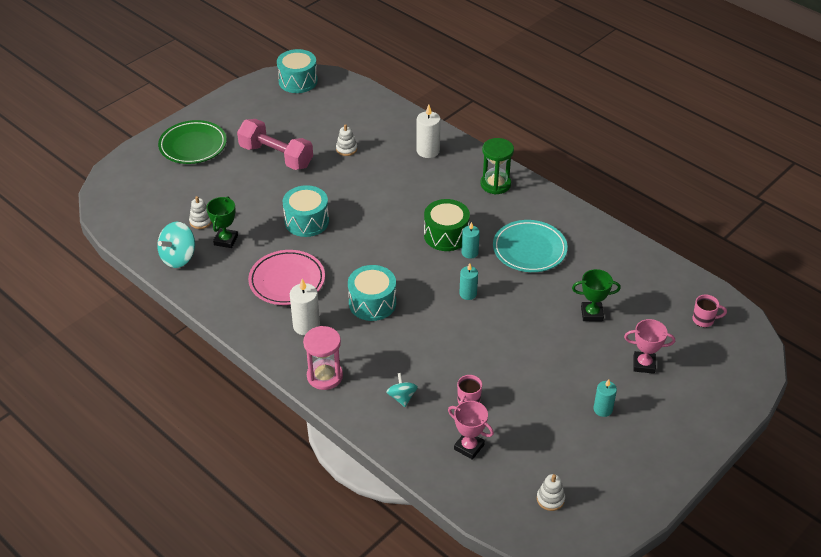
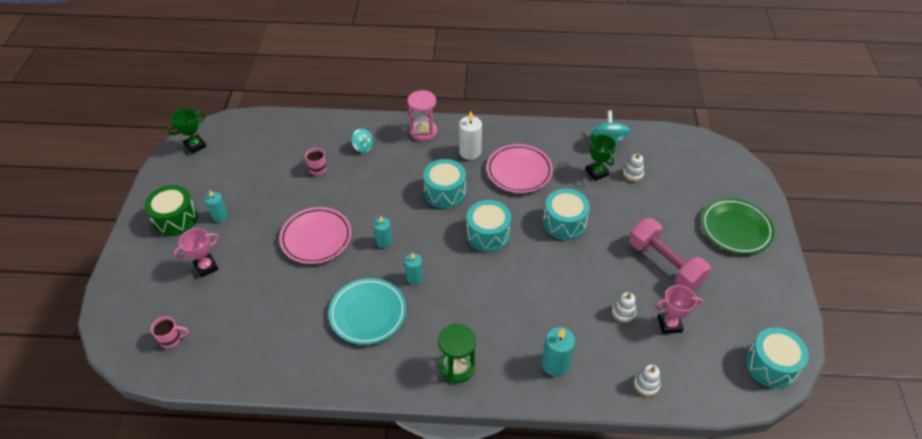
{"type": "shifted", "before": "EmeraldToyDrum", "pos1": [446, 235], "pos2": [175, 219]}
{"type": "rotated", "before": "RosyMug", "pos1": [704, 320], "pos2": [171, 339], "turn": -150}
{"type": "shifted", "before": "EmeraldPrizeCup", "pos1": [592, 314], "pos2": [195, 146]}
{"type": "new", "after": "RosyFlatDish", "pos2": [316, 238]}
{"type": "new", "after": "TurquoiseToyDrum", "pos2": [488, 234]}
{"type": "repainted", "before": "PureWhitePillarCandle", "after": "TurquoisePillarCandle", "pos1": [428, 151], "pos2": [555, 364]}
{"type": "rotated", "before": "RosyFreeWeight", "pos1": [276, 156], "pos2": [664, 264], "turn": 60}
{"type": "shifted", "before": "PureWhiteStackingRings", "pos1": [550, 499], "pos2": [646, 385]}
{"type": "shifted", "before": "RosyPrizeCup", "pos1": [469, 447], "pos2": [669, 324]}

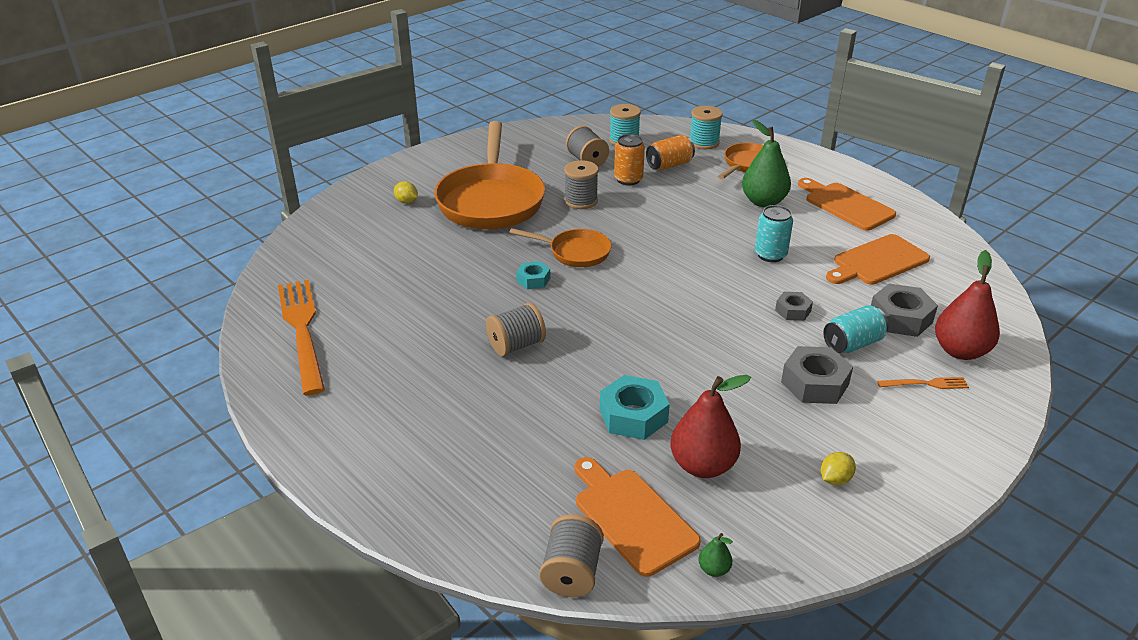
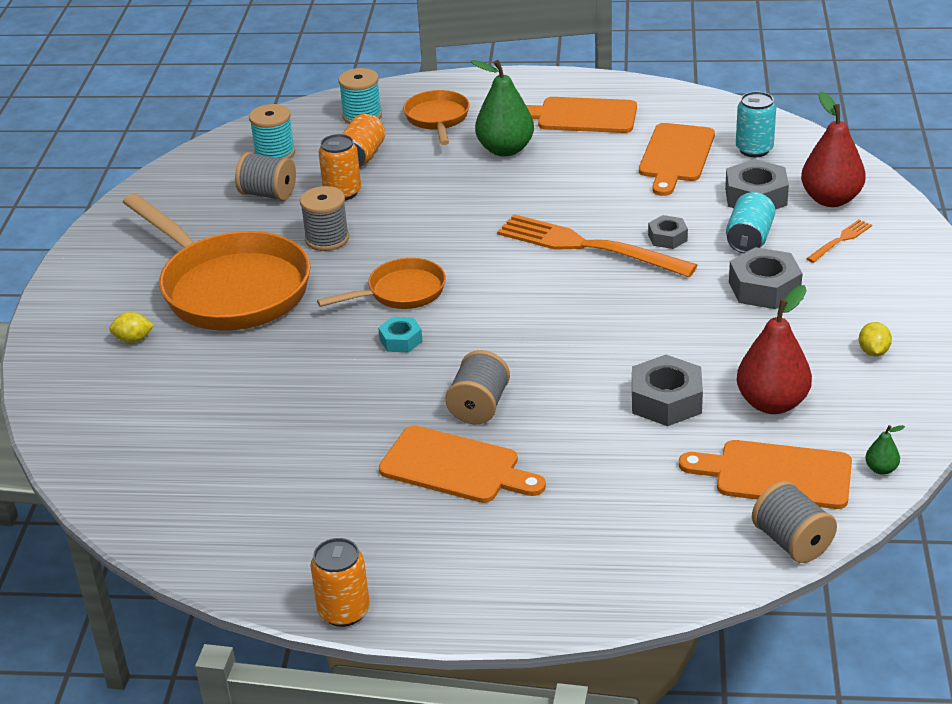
{"type": "new", "after": "OrangeColouredTin", "pos2": [344, 611]}
{"type": "new", "after": "OrangeColouredCuttingBoard", "pos2": [455, 467]}
{"type": "shifted", "before": "OrangeColouredTableFork", "pos1": [302, 330], "pos2": [587, 246]}
{"type": "repainted", "before": "TurquoiseHexNut", "after": "GreyHexNut", "pos1": [633, 416], "pos2": [666, 400]}
{"type": "shifted", "before": "TurquoiseTin", "pos1": [770, 255], "pos2": [754, 149]}

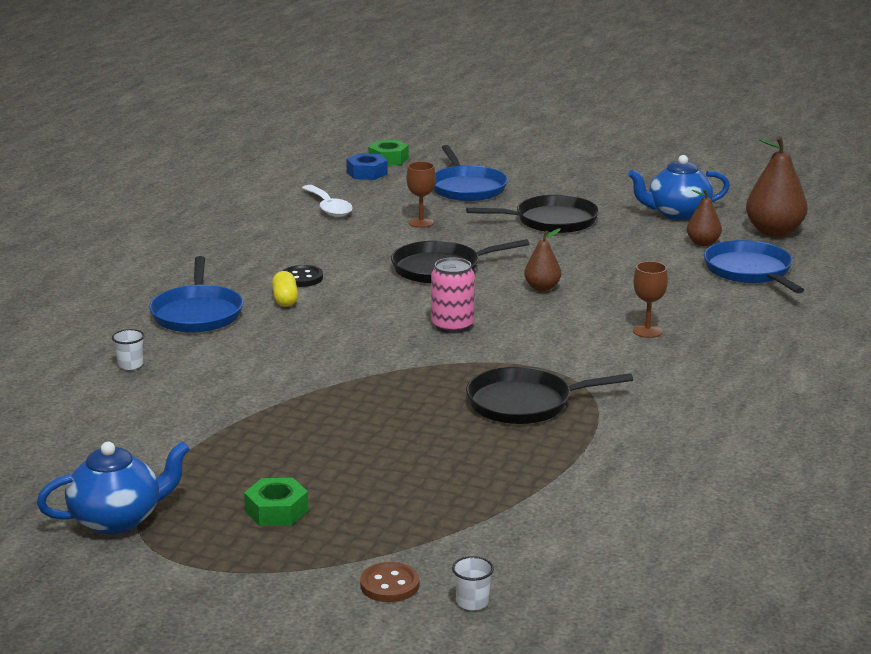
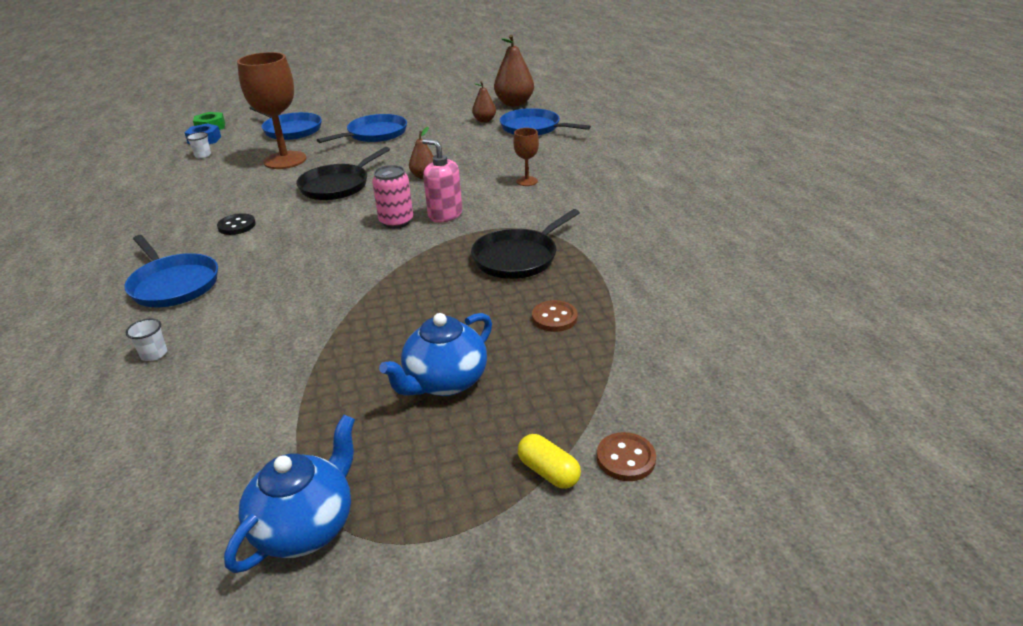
{"type": "shifted", "before": "PureWhiteCup", "pos1": [472, 602], "pos2": [203, 155]}
{"type": "scaled", "before": "BrownWineGlass", "pos1": [421, 223], "pos2": [285, 160], "scale": 2.12}
{"type": "repainted", "before": "JetBlackFryingPan", "after": "CobaltFryingPan", "pos1": [551, 221], "pos2": [374, 134]}
{"type": "shifted", "before": "CobaltTeapot", "pos1": [677, 213], "pos2": [444, 382]}
{"type": "new", "after": "RosySoapPump", "pos2": [445, 215]}
{"type": "shifted", "before": "BrightYellowPillShape", "pos1": [285, 299], "pos2": [548, 472]}
{"type": "new", "after": "BrownButton", "pos2": [554, 318]}
{"type": "gone", "before": "EmeraldHexNut", "pos1": [276, 511]}
{"type": "gone", "before": "PureWhiteSpoon", "pos1": [328, 207]}

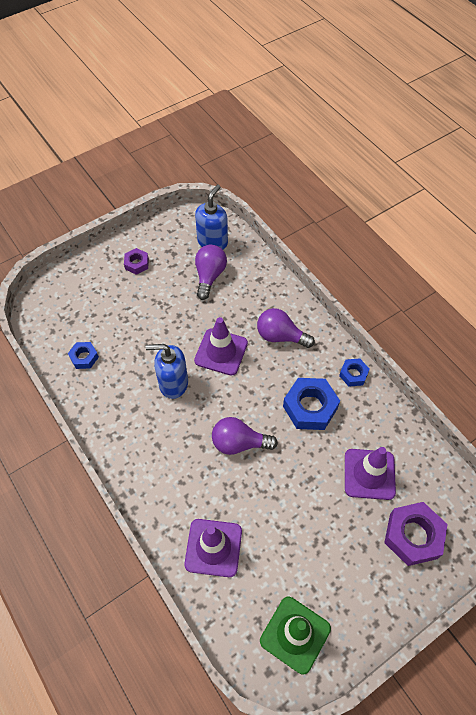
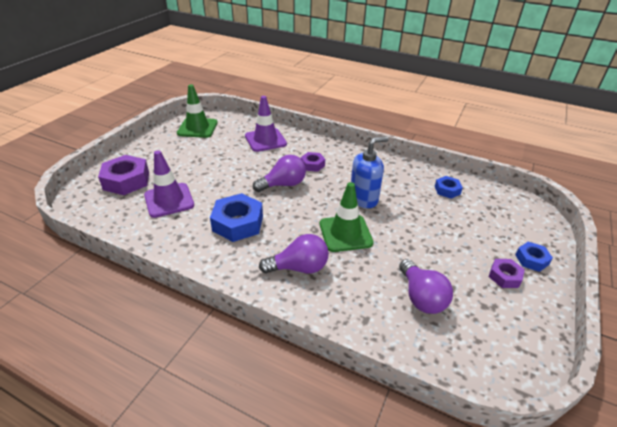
{"type": "new", "after": "PurpleHexNut", "pos2": [312, 165]}
{"type": "repainted", "before": "PurpleRoadCone", "after": "EmeraldRoadCone", "pos1": [221, 352], "pos2": [345, 233]}
{"type": "shifted", "before": "CobaltHexNut", "pos1": [353, 374], "pos2": [531, 259]}
{"type": "gone", "before": "CobaltSoapPump", "pos1": [212, 242]}

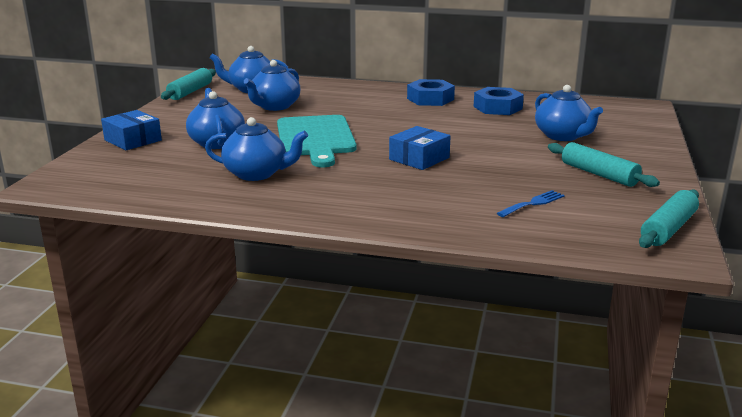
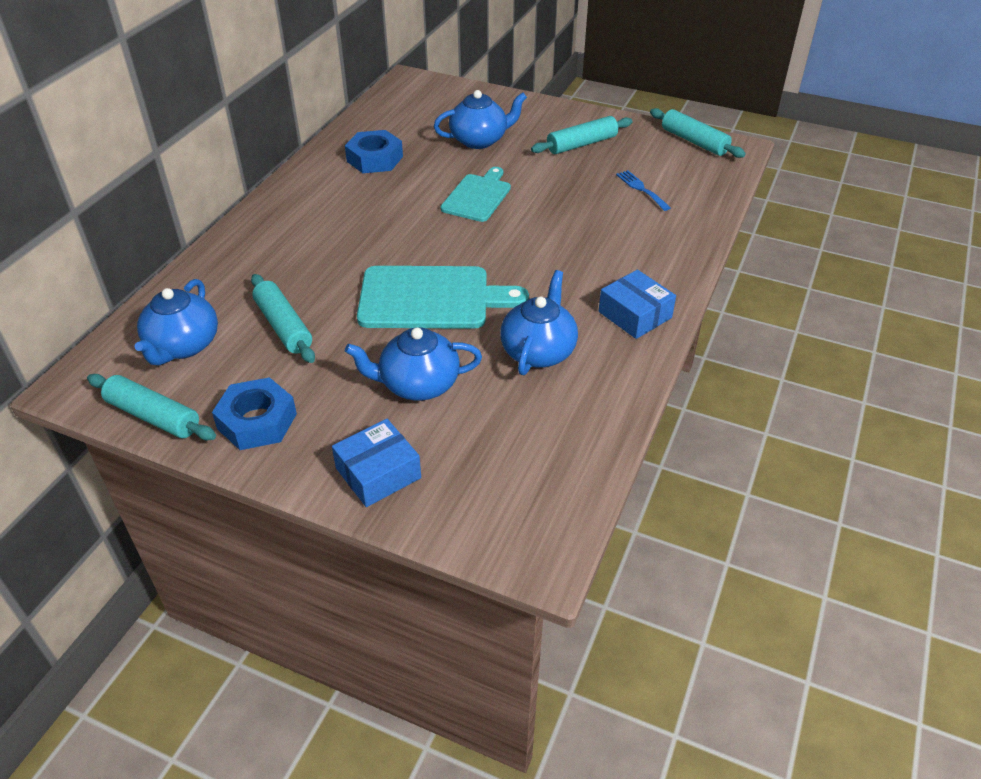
{"type": "shifted", "before": "CobaltHexNut", "pos1": [430, 99], "pos2": [257, 421]}
{"type": "swapped", "before": "CobaltTeapot", "after": "TurquoiseDoughRoller", "pos1": [274, 106], "pos2": [283, 326]}
{"type": "new", "after": "TurquoiseCuttingBoard", "pos2": [477, 196]}
{"type": "shifted", "before": "CobaltPackage", "pos1": [419, 158], "pos2": [635, 315]}

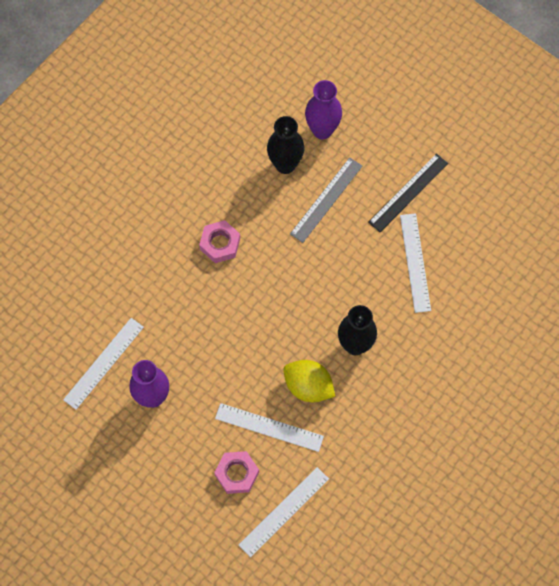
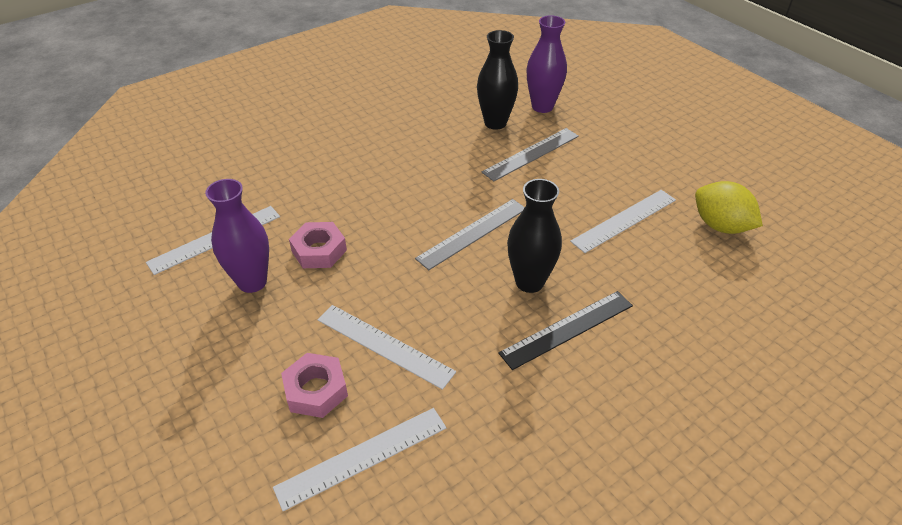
{"type": "shifted", "before": "RosyHexNut", "pos1": [220, 244], "pos2": [319, 250]}
{"type": "new", "after": "GreyRuler", "pos2": [472, 233]}
{"type": "shifted", "before": "JetBlackRuler", "pos1": [408, 192], "pos2": [567, 329]}
{"type": "rotated", "before": "PureWhiteRuler", "pos1": [415, 262], "pos2": [624, 220], "turn": 45}
{"type": "shifted", "before": "BrightYellowCitrusFruit", "pos1": [308, 386], "pos2": [720, 226]}

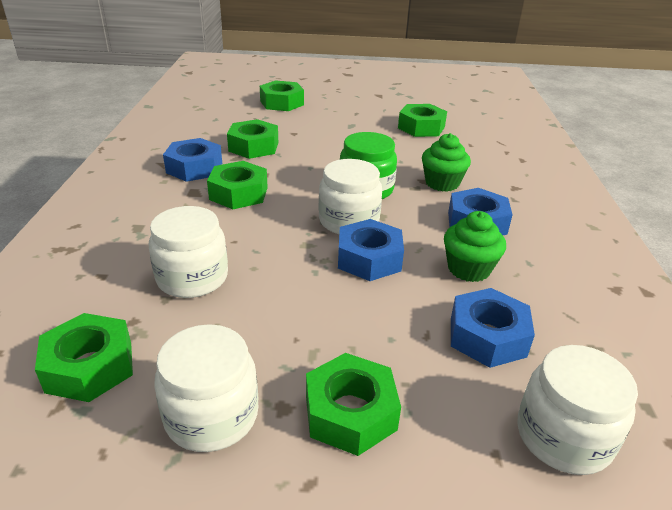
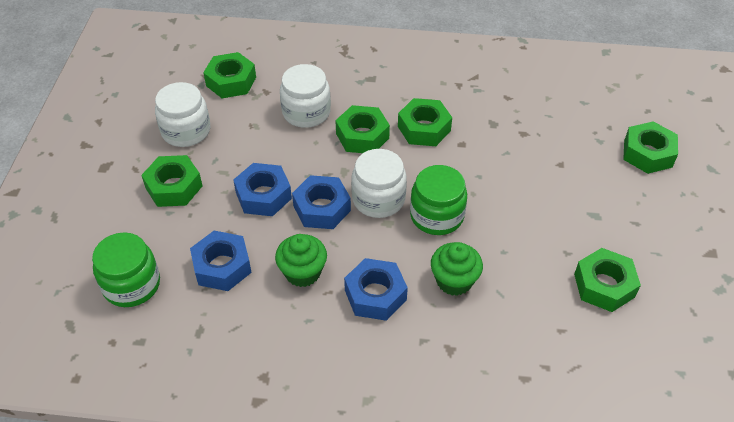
{"type": "repainted", "before": "PureWhiteJar", "after": "EmeraldJar", "pos1": [563, 436], "pos2": [132, 285]}
{"type": "shifted", "before": "CobaltHexNut", "pos1": [194, 168], "pos2": [263, 195]}
{"type": "shifted", "before": "EmeraldHexNut", "pos1": [253, 147], "pos2": [362, 136]}

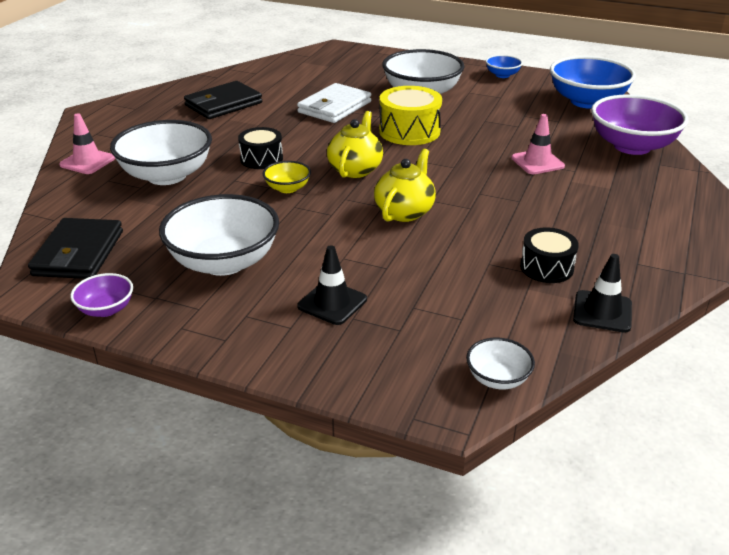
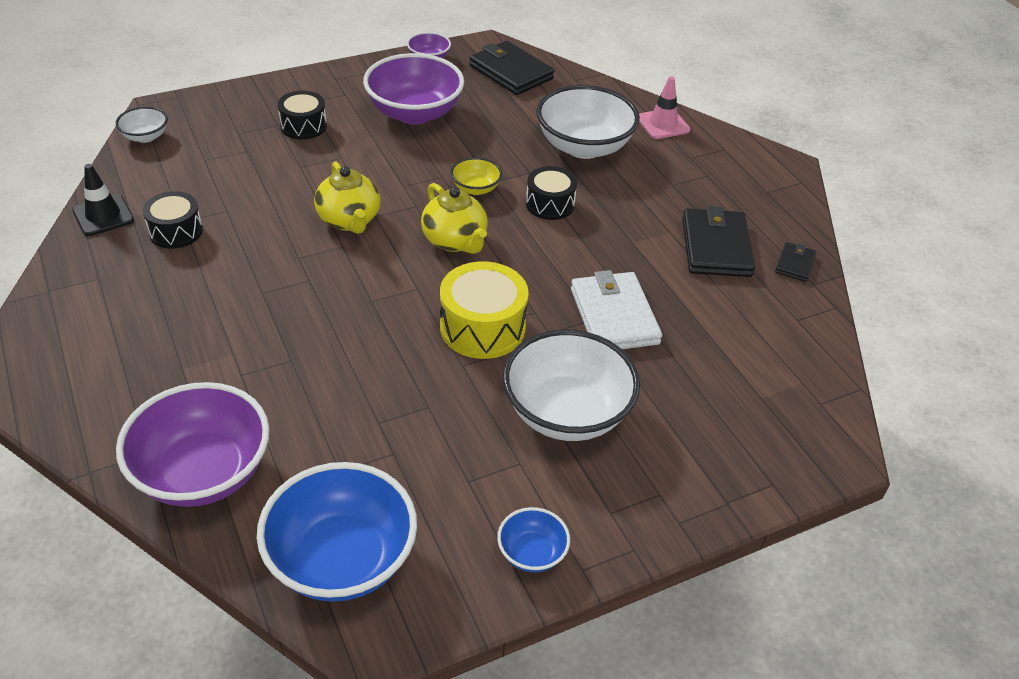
{"type": "swapped", "before": "JetBlackRoadCone", "after": "JetBlackToyDrum", "pos1": [332, 303], "pos2": [303, 126]}
{"type": "repainted", "before": "PureWhiteServingBowl", "after": "PurpleServingBowl", "pos1": [224, 262], "pos2": [414, 113]}
{"type": "new", "after": "JetBlackWallet", "pos2": [795, 264]}
{"type": "gone", "before": "RosyRoadCone", "pos1": [537, 162]}

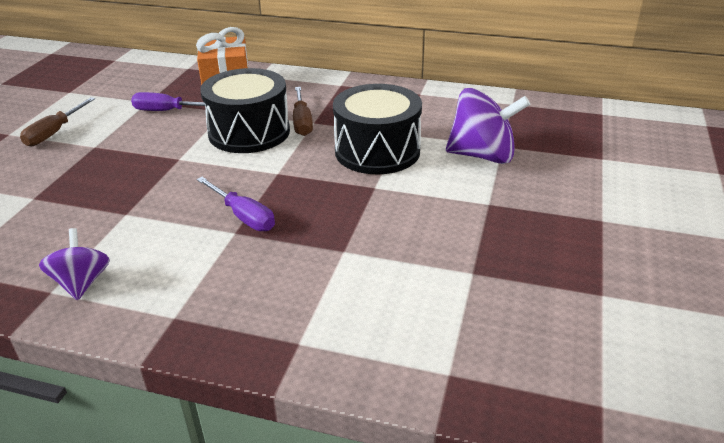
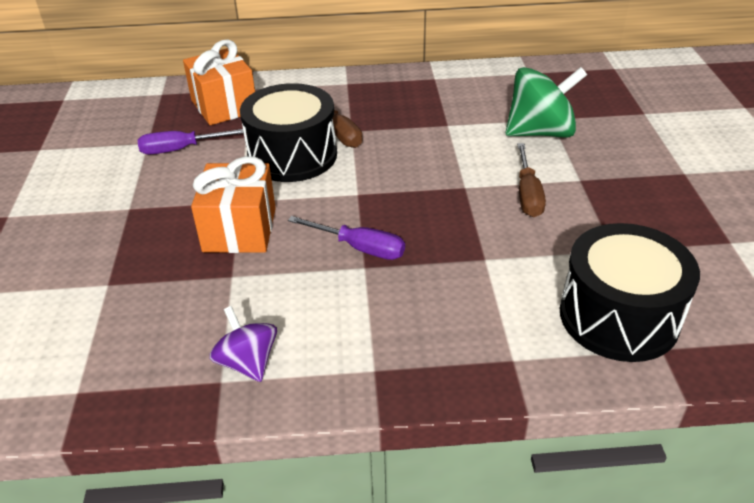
{"type": "new", "after": "OrangeColouredGift", "pos2": [240, 230]}
{"type": "repainted", "before": "PurpleToyTop", "after": "EmeraldToyTop", "pos1": [482, 155], "pos2": [540, 132]}
{"type": "shifted", "before": "BrownScrewdriver", "pos1": [54, 133], "pos2": [528, 194]}
{"type": "shifted", "before": "JetBlackToyDrum", "pos1": [377, 151], "pos2": [618, 316]}

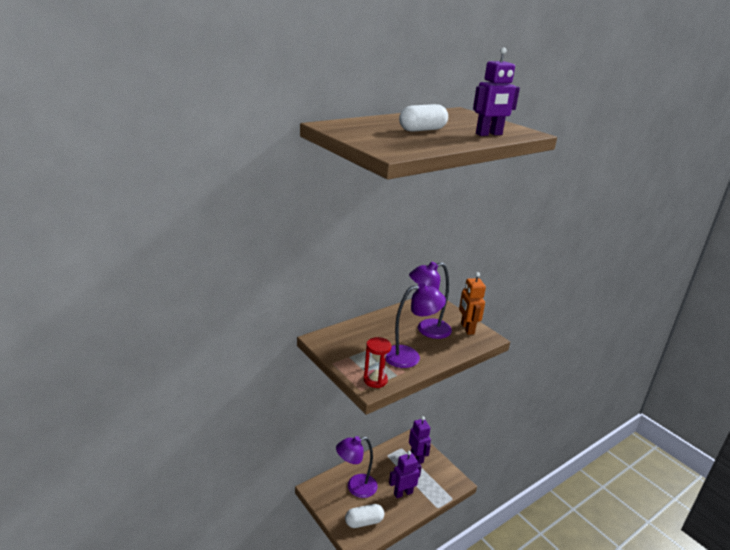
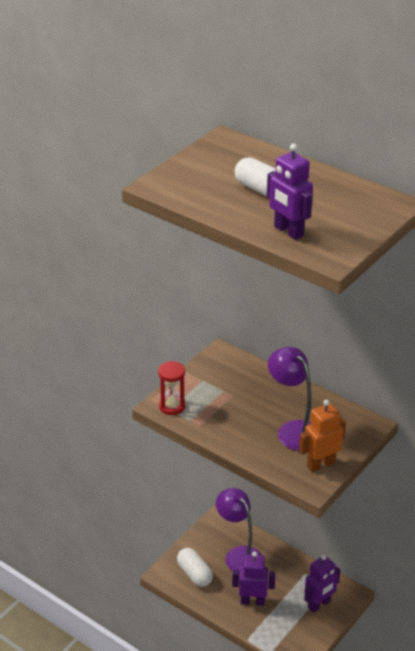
{"type": "rotated", "before": "PurpleRobot", "pos1": [403, 493], "pos2": [252, 601], "turn": -45}
{"type": "gone", "before": "PurpleDeskLamp", "pos1": [409, 356]}

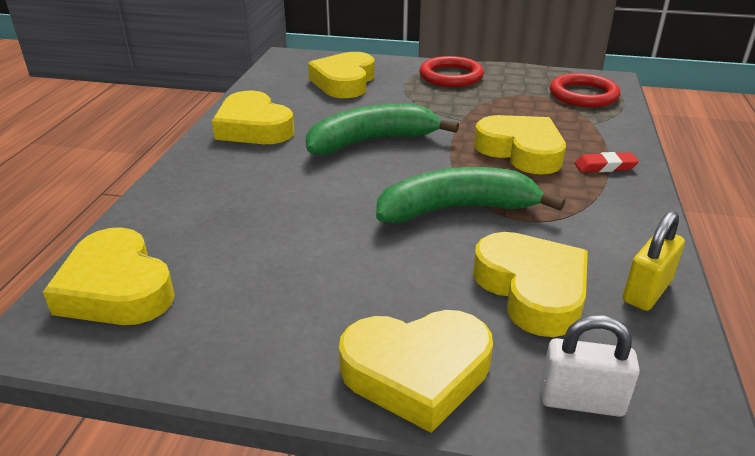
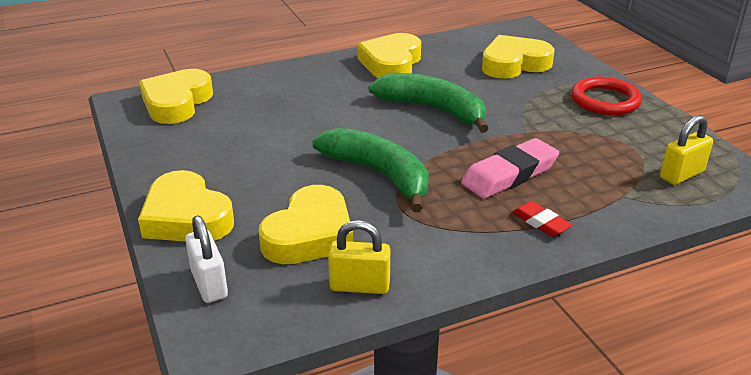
{"type": "swapped", "before": "BrightYellowHeartShape", "after": "RosyPencilEraser", "pos1": [521, 151], "pos2": [510, 174]}
{"type": "swapped", "before": "ScarletHoop", "after": "BrightYellowPadlock", "pos1": [583, 95], "pos2": [681, 175]}

